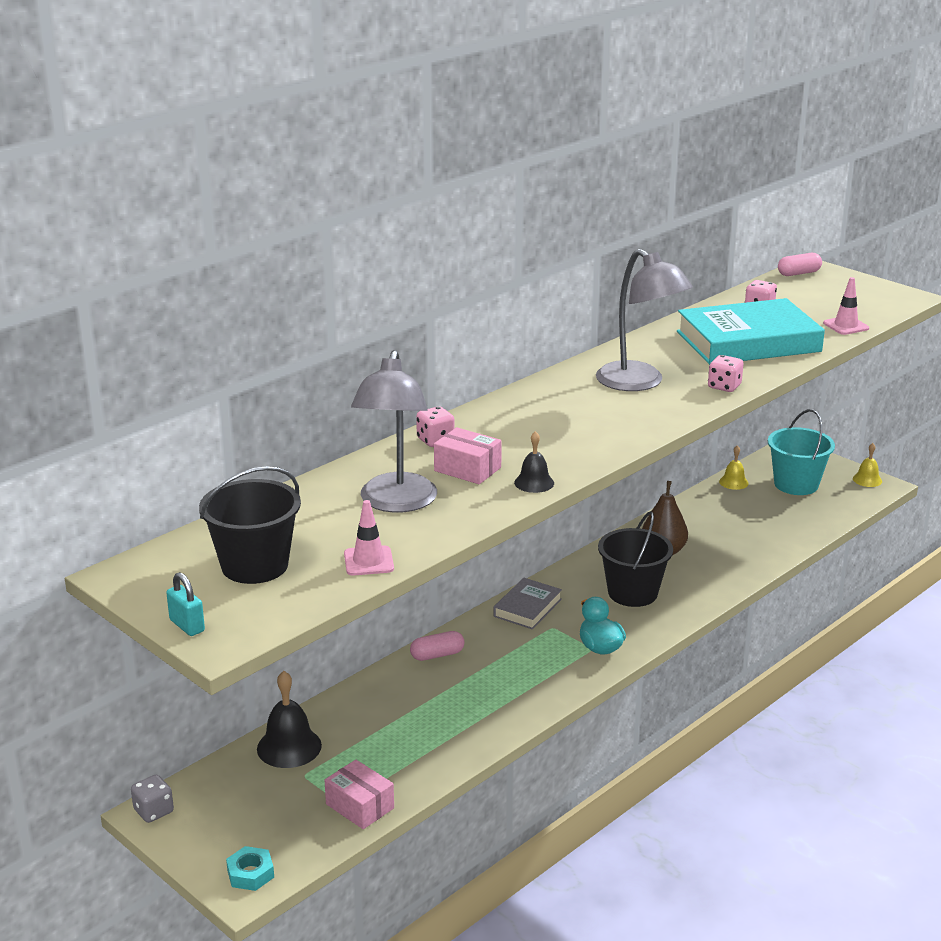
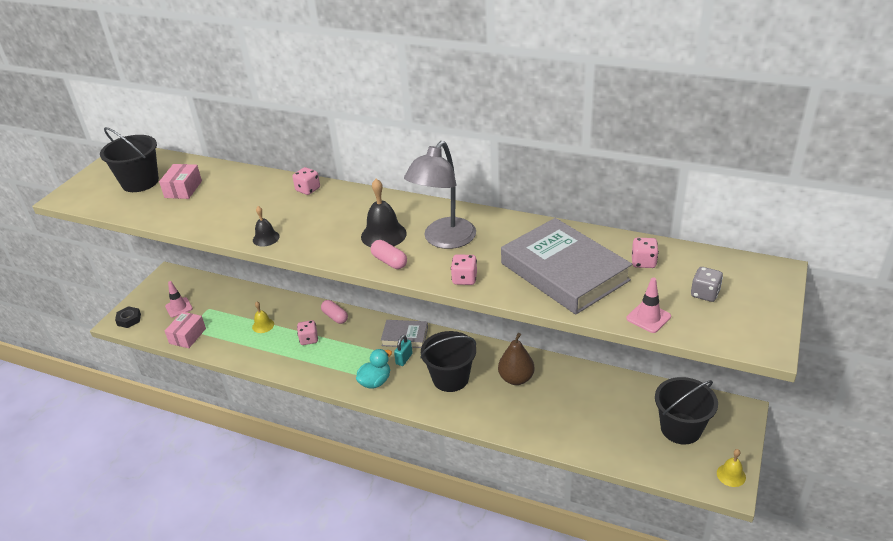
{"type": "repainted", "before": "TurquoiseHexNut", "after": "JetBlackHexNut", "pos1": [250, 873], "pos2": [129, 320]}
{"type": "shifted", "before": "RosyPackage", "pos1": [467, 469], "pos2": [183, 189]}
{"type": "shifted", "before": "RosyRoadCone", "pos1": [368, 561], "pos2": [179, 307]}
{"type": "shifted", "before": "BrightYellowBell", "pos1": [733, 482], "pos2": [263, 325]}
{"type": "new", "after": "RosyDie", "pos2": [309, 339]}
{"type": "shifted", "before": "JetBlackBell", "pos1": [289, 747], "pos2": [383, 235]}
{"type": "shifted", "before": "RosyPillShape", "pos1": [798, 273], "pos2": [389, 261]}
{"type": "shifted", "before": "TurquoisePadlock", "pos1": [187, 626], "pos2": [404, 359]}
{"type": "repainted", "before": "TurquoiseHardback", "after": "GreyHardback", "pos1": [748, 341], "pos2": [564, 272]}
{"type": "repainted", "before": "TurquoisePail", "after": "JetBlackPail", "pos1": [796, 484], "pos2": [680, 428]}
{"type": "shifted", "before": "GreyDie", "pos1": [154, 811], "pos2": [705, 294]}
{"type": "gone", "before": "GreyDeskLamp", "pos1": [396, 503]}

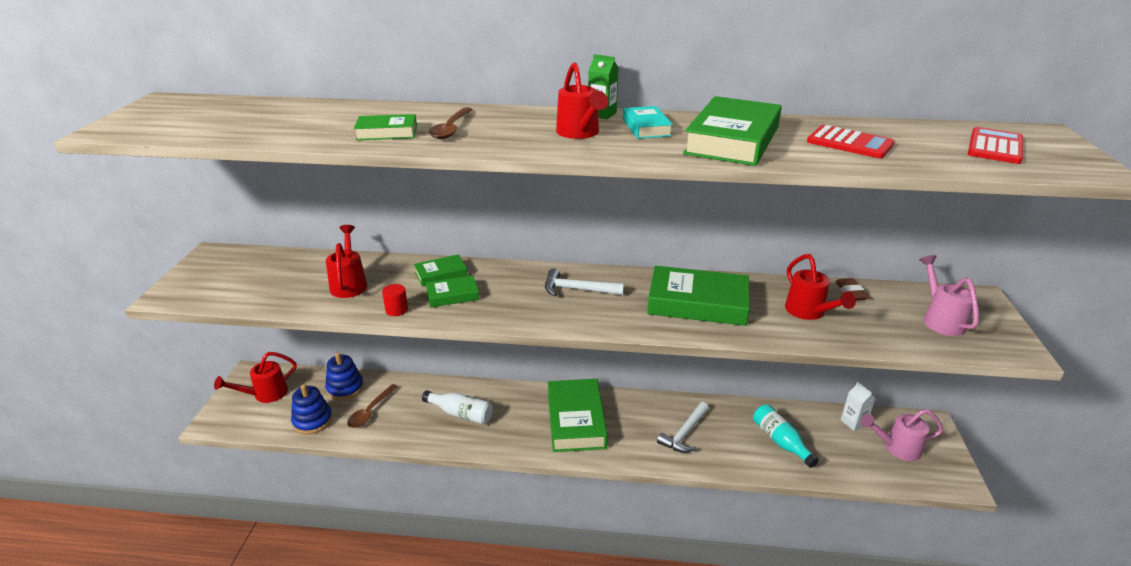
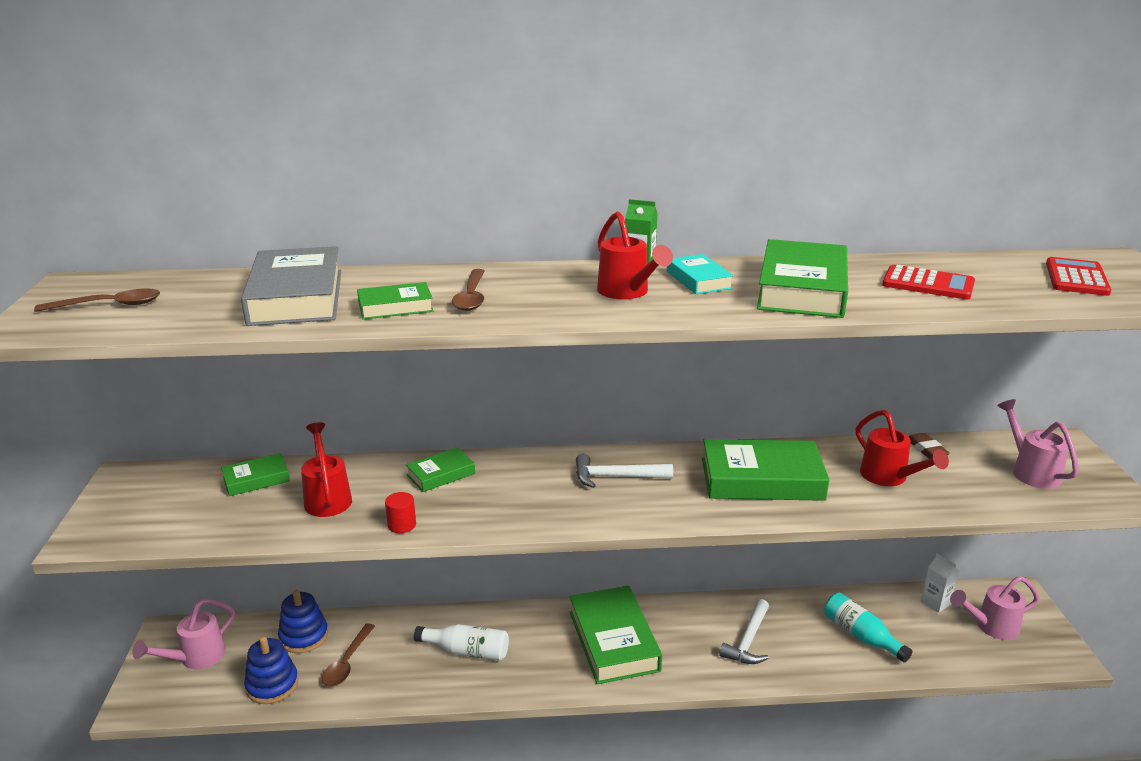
{"type": "new", "after": "BrownSpoon", "pos2": [109, 305]}
{"type": "repainted", "before": "ScarletWateringPot", "after": "RosyWateringPot", "pos1": [265, 394], "pos2": [196, 658]}
{"type": "shifted", "before": "EmeraldHardback", "pos1": [452, 295], "pos2": [256, 479]}
{"type": "new", "after": "GreyHardback", "pos2": [296, 297]}

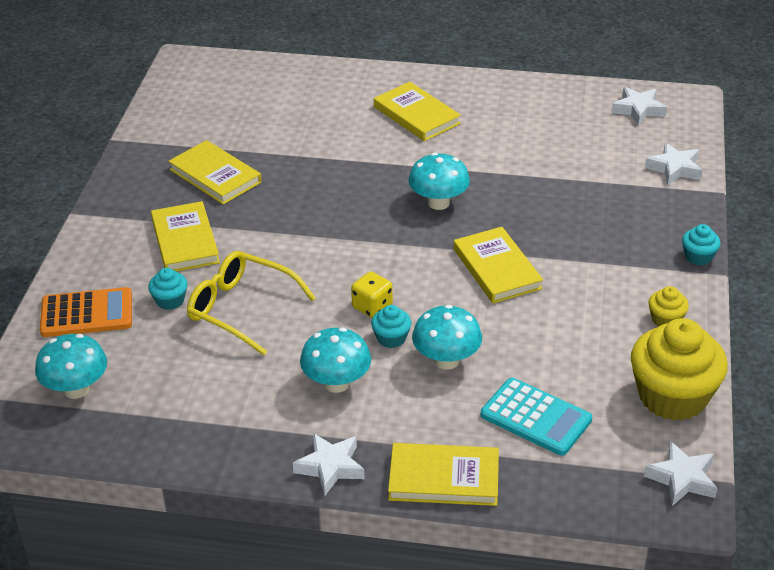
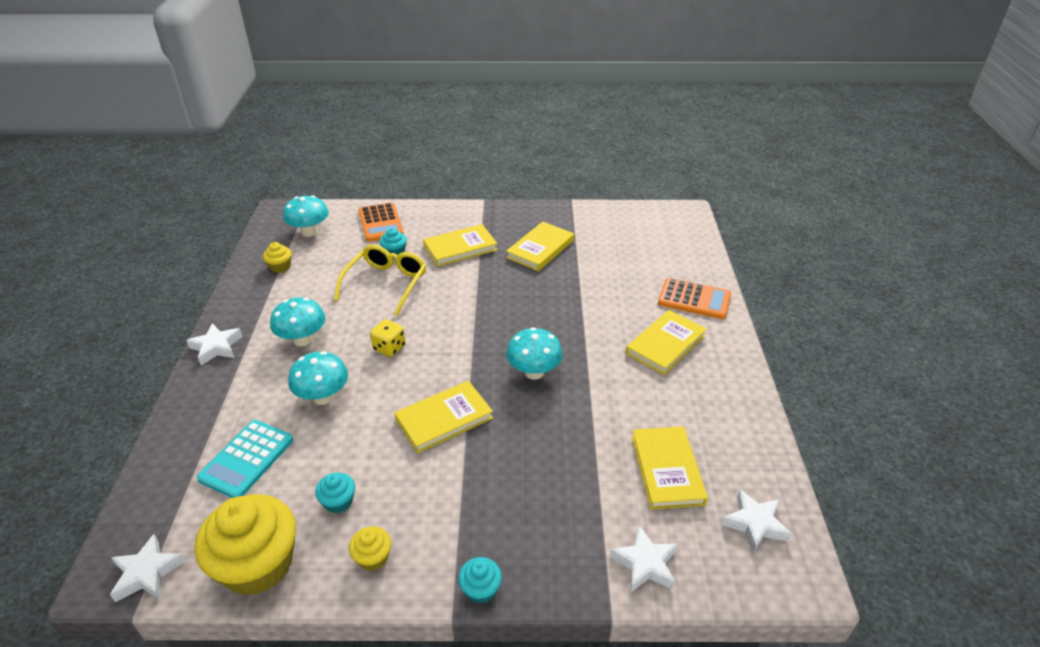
{"type": "new", "after": "BrightYellowFairyCake", "pos2": [280, 267]}
{"type": "shifted", "before": "TurquoiseFairyCake", "pos1": [391, 338], "pos2": [338, 501]}
{"type": "shifted", "before": "BrightYellowHardback", "pos1": [444, 478], "pos2": [667, 470]}
{"type": "new", "after": "OrangeColouredAddingMachine", "pos2": [694, 299]}

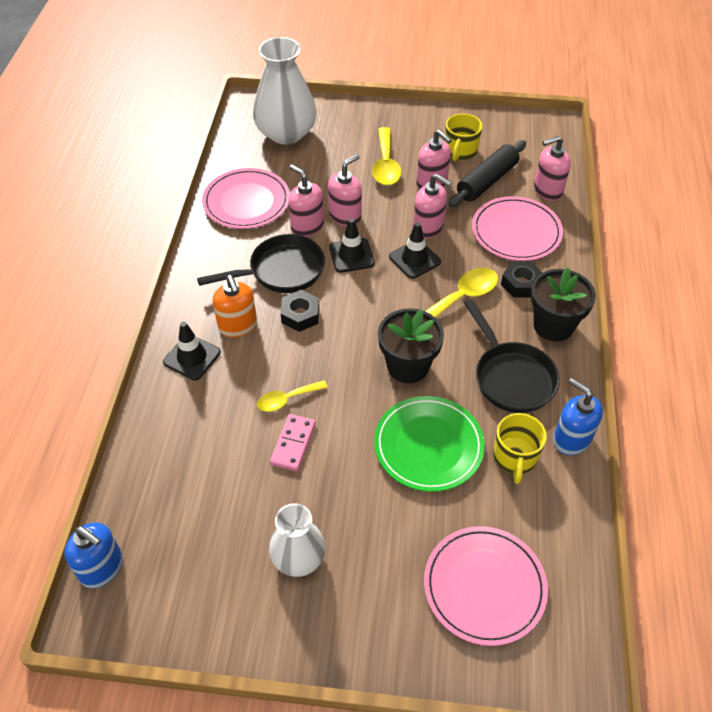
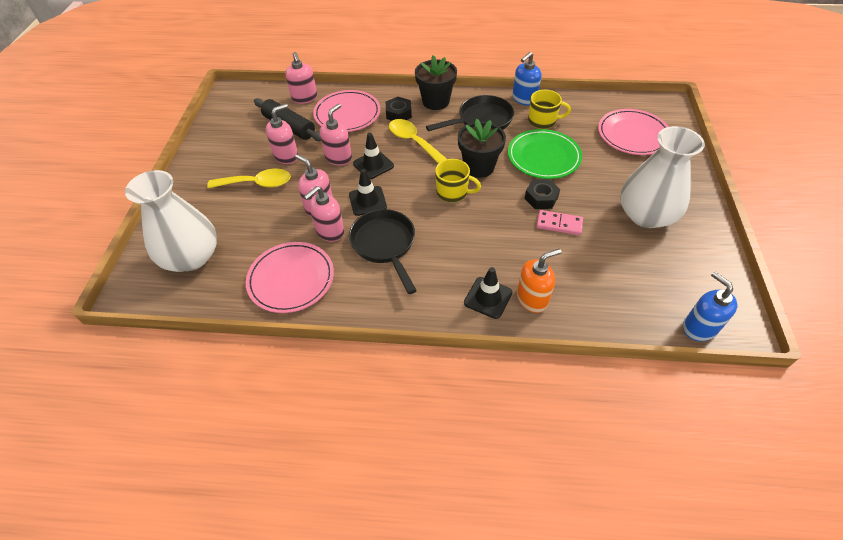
{"type": "shifted", "before": "BrightYellowMug", "pos1": [460, 151], "pos2": [453, 192]}
{"type": "shifted", "before": "OrangeColouredSoapPump", "pos1": [238, 326], "pos2": [532, 299]}
{"type": "shifted", "before": "JetBlackHexNut", "pos1": [300, 315], "pos2": [541, 198]}
{"type": "scaled", "before": "PureWhiteVase", "pos1": [298, 557], "pos2": [646, 215], "scale": 1.66}
{"type": "rotated", "before": "CobaltSoapPump", "pos1": [102, 568], "pos2": [699, 328], "turn": -60}
{"type": "gone", "before": "BrightYellowSpoon", "pos1": [287, 399]}

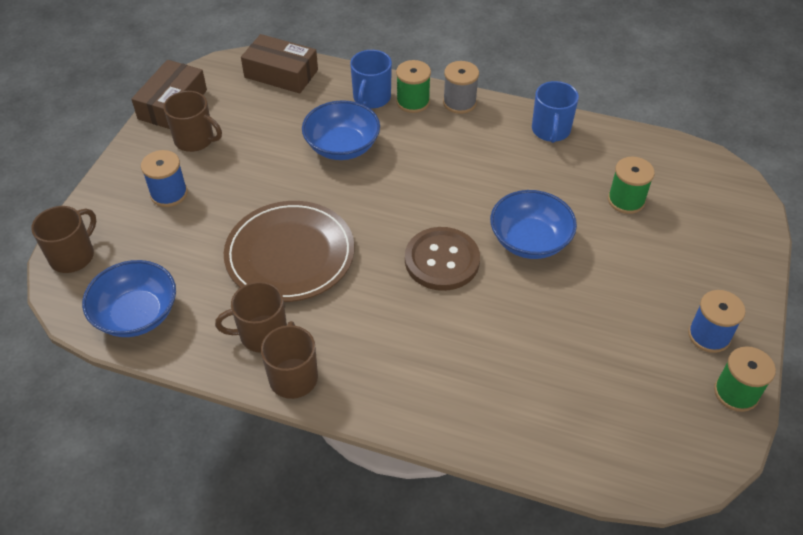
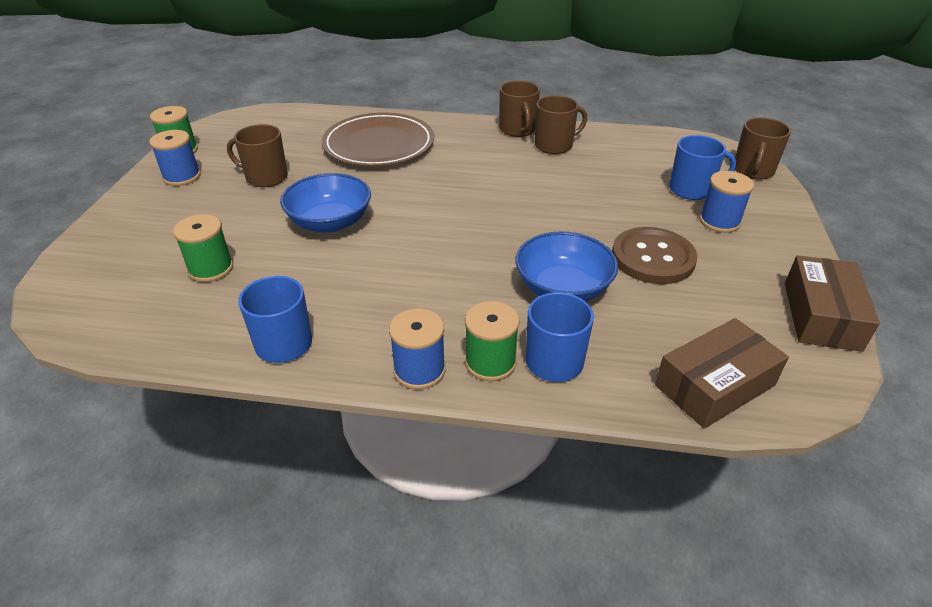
{"type": "shifted", "before": "BrownMug", "pos1": [195, 140], "pos2": [265, 177]}
{"type": "shifted", "before": "BrownFlatDish", "pos1": [290, 254], "pos2": [379, 144]}
{"type": "repainted", "before": "GreySpool", "after": "CobaltSpool", "pos1": [459, 102], "pos2": [419, 370]}
{"type": "shifted", "before": "BrownButton", "pos1": [442, 260], "pos2": [653, 258]}
{"type": "rotated", "before": "BrownPackage", "pos1": [281, 73], "pos2": [714, 385], "turn": -45}
{"type": "new", "after": "CobaltMug", "pos2": [692, 189]}
{"type": "gone", "before": "CobaltServingBowl", "pos1": [136, 314]}

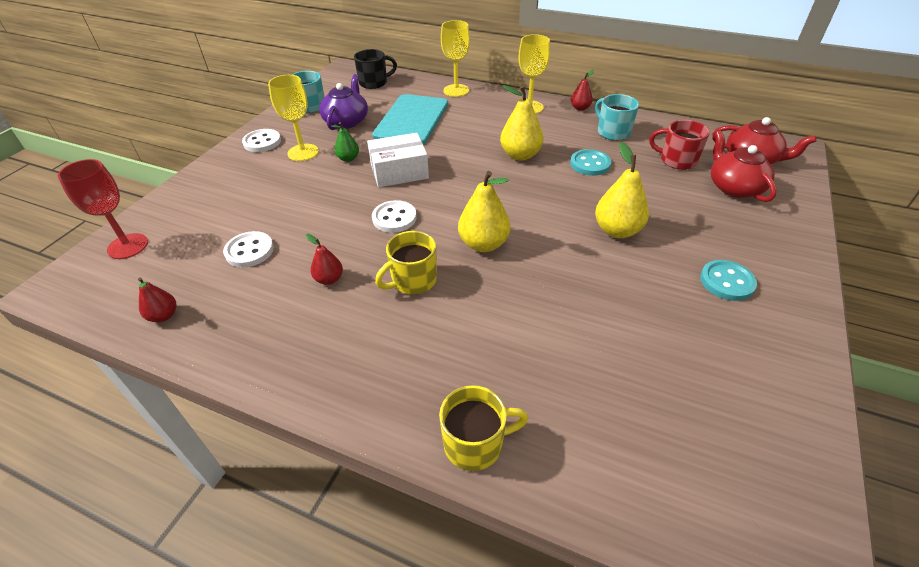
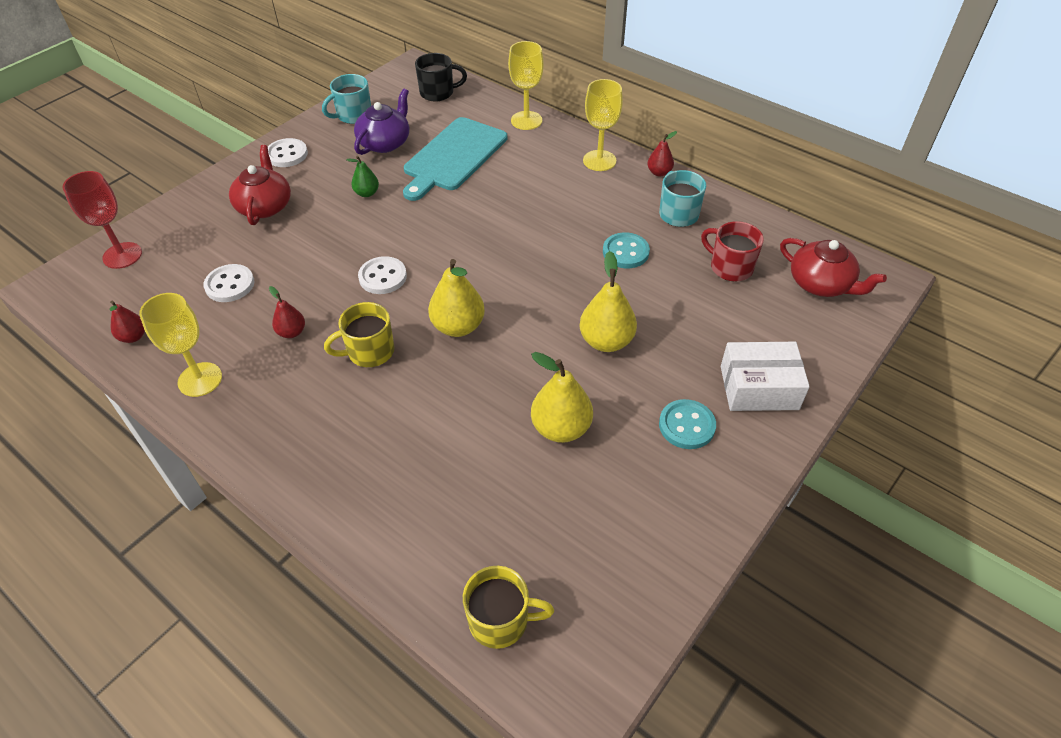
{"type": "shifted", "before": "BrightYellowWineGlass", "pos1": [303, 152], "pos2": [200, 379]}
{"type": "shifted", "before": "ScarletTeapot", "pos1": [734, 187], "pos2": [265, 206]}
{"type": "shifted", "before": "BrightYellowMug", "pos1": [475, 443], "pos2": [500, 620]}
{"type": "shifted", "before": "BrightYellowPearFruit", "pos1": [520, 155], "pos2": [561, 428]}
{"type": "shifted", "before": "PureWhitePackage", "pos1": [399, 171], "pos2": [759, 387]}

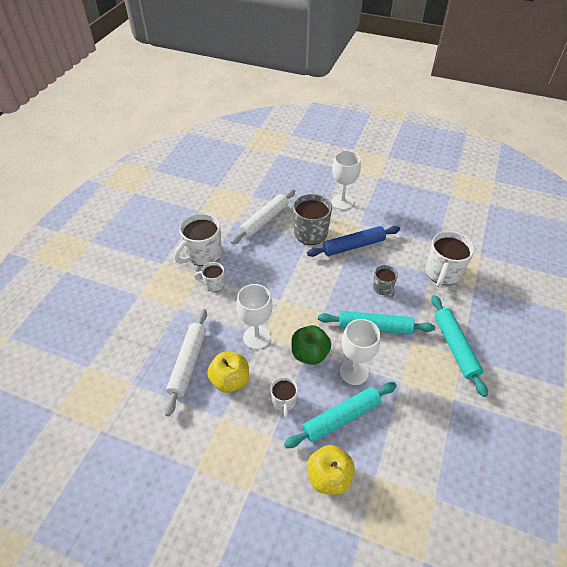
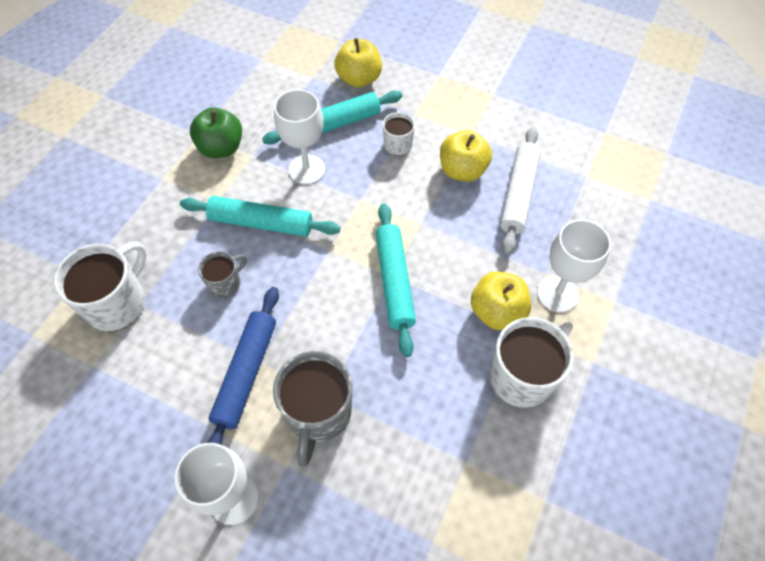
{"type": "shifted", "before": "EmeraldAppleFruit", "pos1": [309, 354], "pos2": [221, 148]}
{"type": "rotated", "before": "GreyMug", "pos1": [383, 288], "pos2": [225, 283], "turn": 60}
{"type": "rotated", "before": "CobaltDoughRoller", "pos1": [353, 246], "pos2": [246, 373], "turn": -60}
{"type": "shifted", "before": "TurquoiseDoughRoller", "pos1": [454, 347], "pos2": [395, 282]}
{"type": "swapped", "before": "PureWhiteMug", "after": "BrightYellowAppleFruit", "pos1": [214, 284], "pos2": [497, 312]}
{"type": "shifted", "before": "PureWhiteWineGlass", "pos1": [256, 337], "pos2": [557, 294]}
{"type": "gone", "before": "PureWhiteDoughRoller", "pos1": [264, 221]}

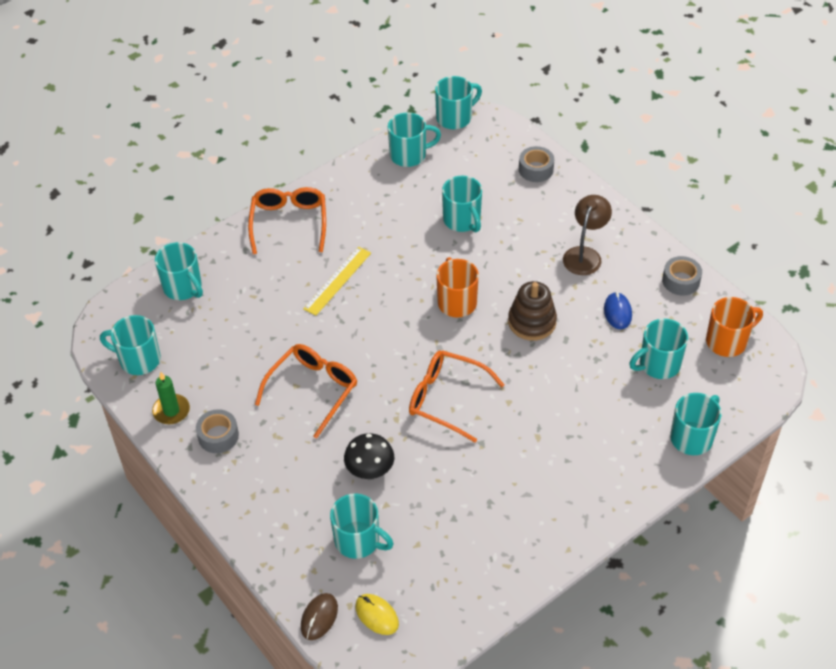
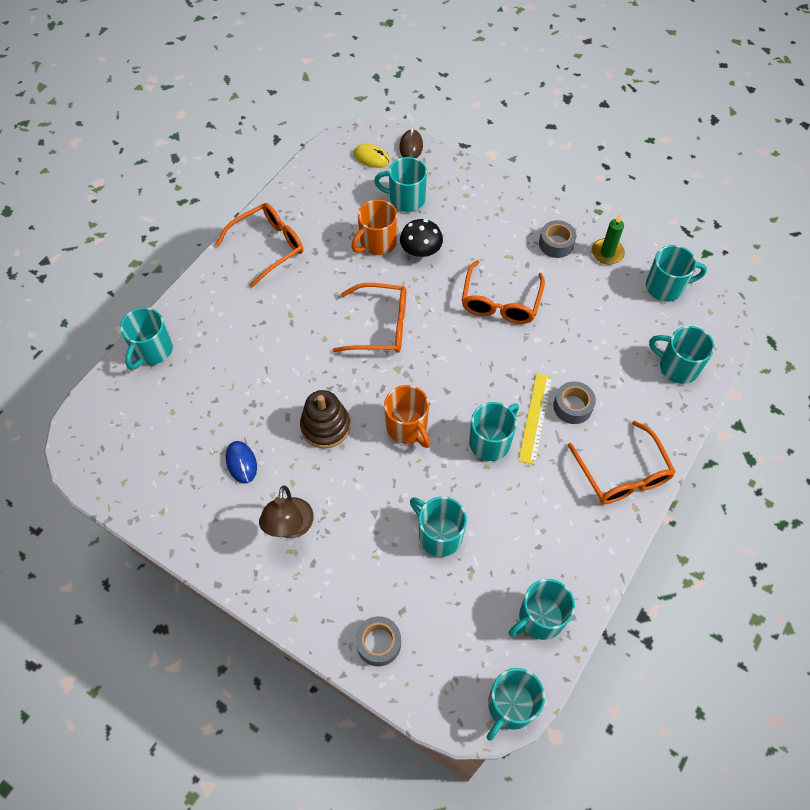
{"type": "new", "after": "OrangeColouredGlasses", "pos2": [268, 246]}
{"type": "shifted", "before": "OrangeColouredMug", "pos1": [727, 341], "pos2": [377, 243]}
{"type": "shifted", "before": "TurquoiseMug", "pos1": [658, 364], "pos2": [491, 441]}
{"type": "shifted", "before": "GreyStickyTape", "pos1": [681, 281], "pos2": [572, 406]}

